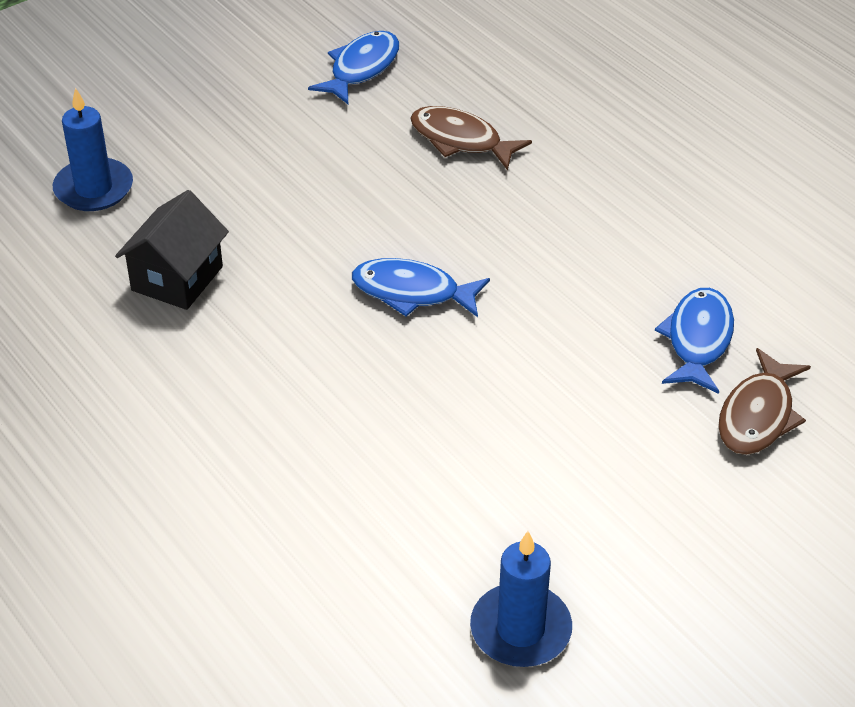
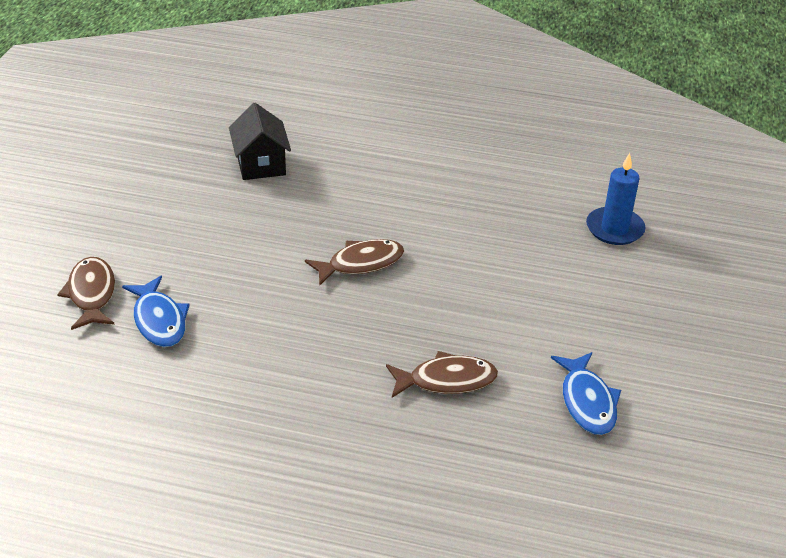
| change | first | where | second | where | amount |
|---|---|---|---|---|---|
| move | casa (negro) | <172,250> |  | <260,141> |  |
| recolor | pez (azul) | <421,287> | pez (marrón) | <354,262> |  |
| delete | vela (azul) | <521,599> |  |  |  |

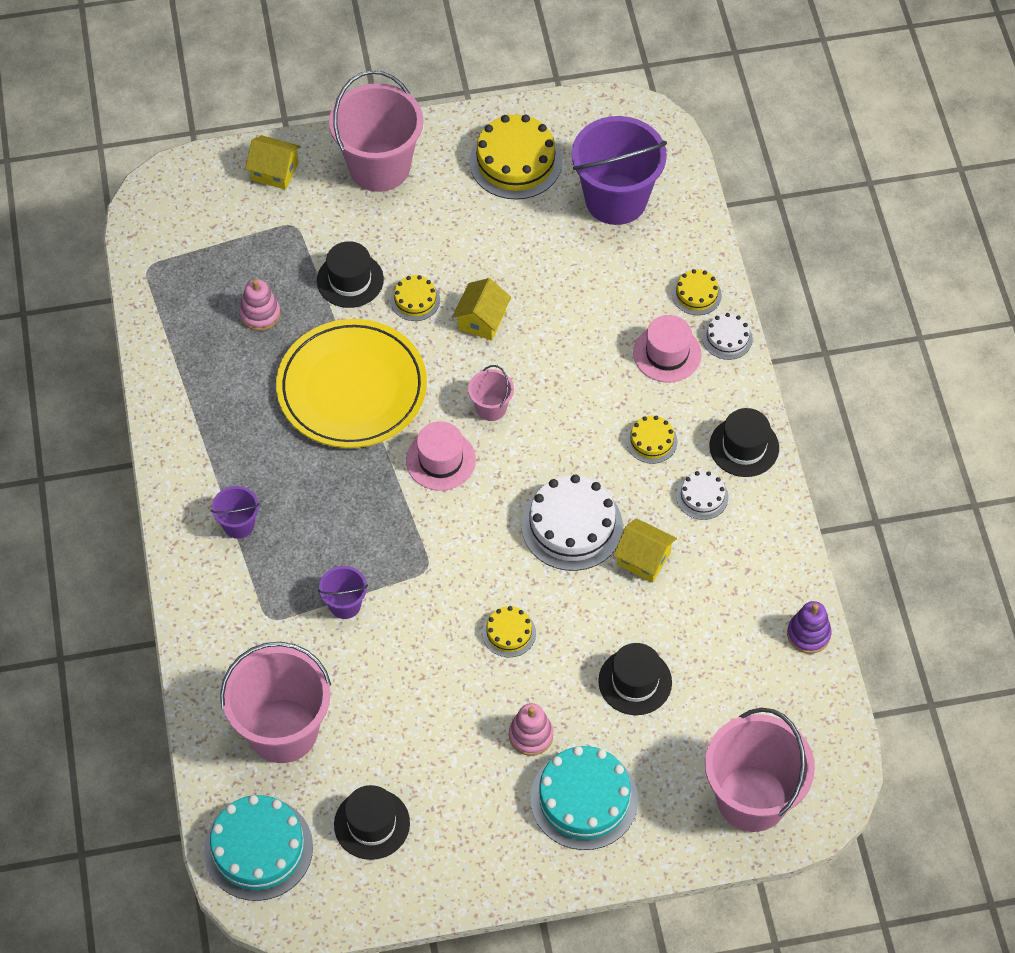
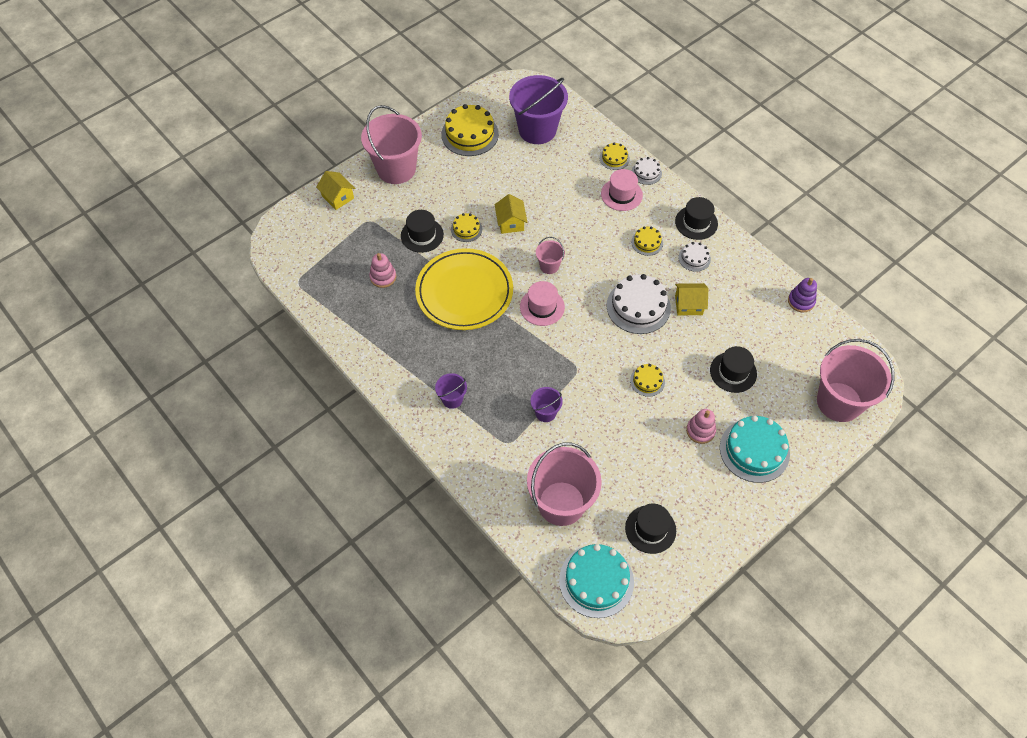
| change | first | where | second | where | amount |
|---|---|---|---|---|---|
| rotate | casa (amarillo) | <273,162> |  | <335,190> | 60 degrees clockwise |

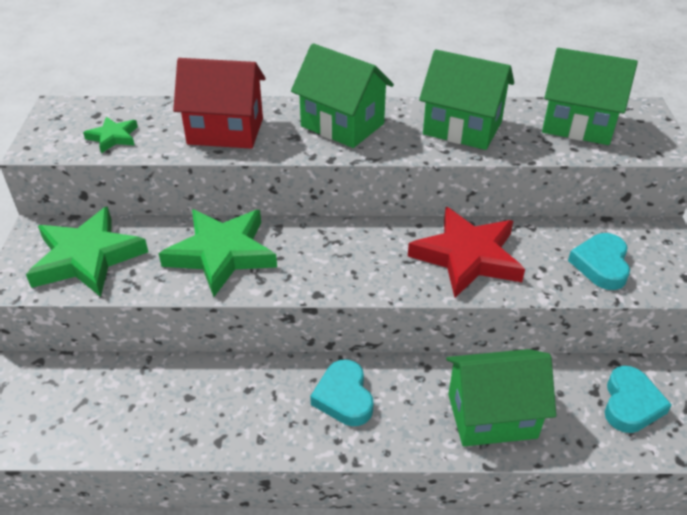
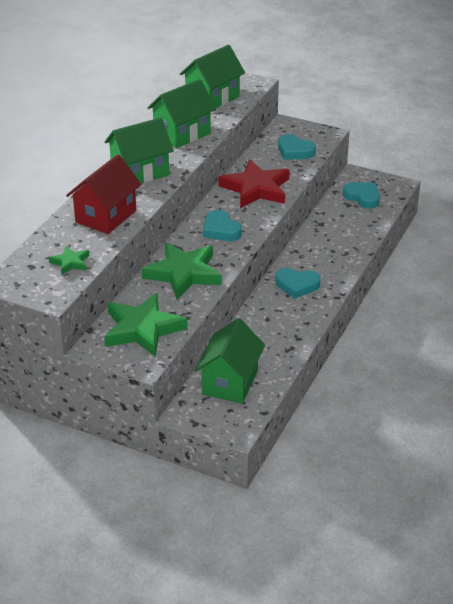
| change | first | where | second | where | amount |
|---|---|---|---|---|---|
| move | casa (verde) | <501,397> |  | <230,360> |  |
| insert |  |  | corazón (turquesa) | <222,225> |  |

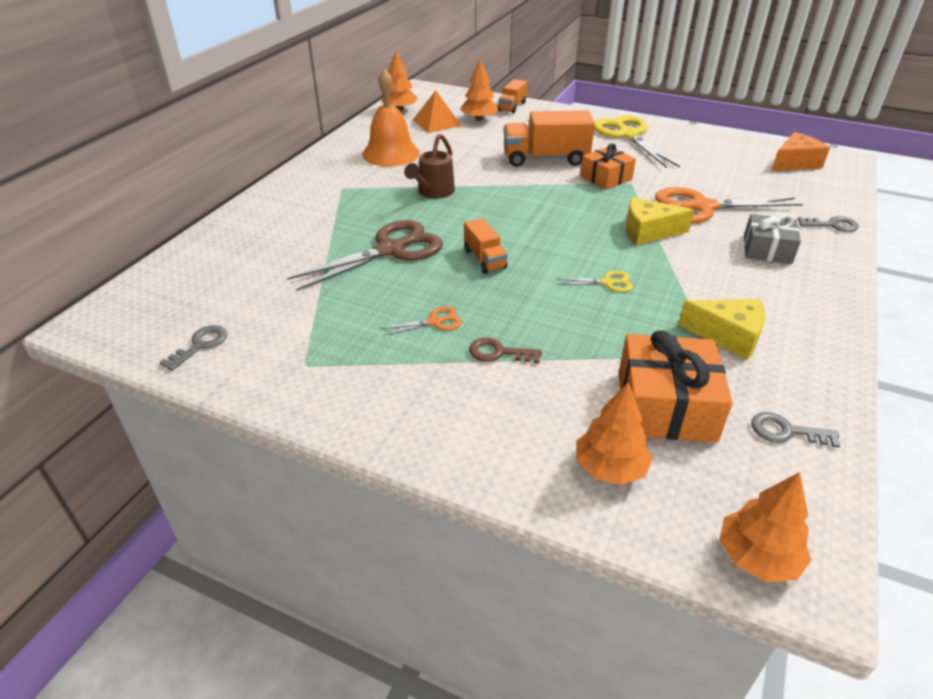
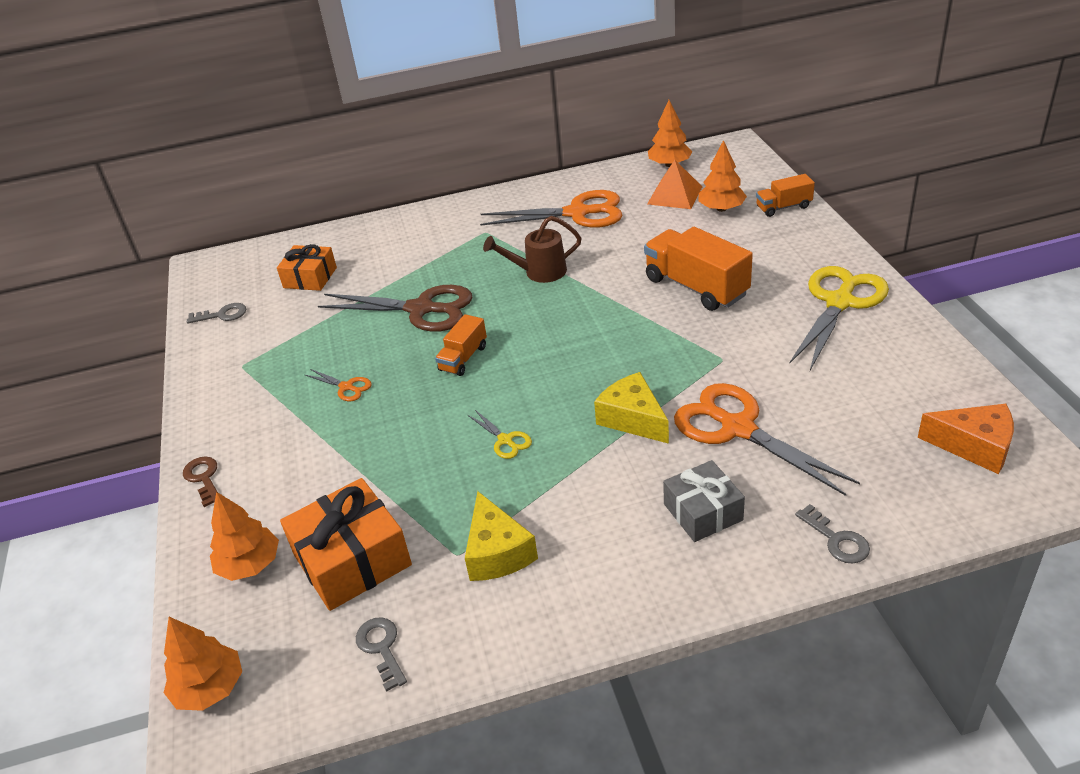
| change | first | where | second | where | amount |
|---|---|---|---|---|---|
| move | llave (marrón) | <505,350> |  | <200,481> |  |
| move | regalo (naranja) | <608,166> |  | <307,267> |  |
| replace | campana (naranja) | <391,118> | tijeras (naranja) | <551,209> |  |

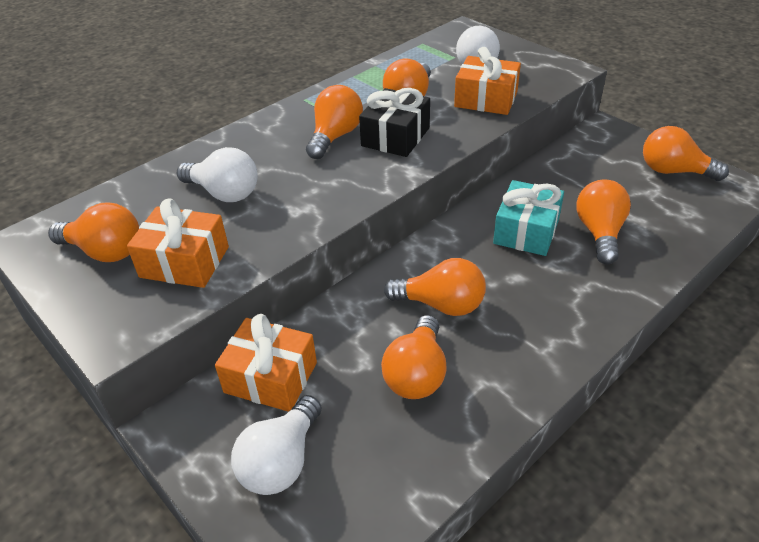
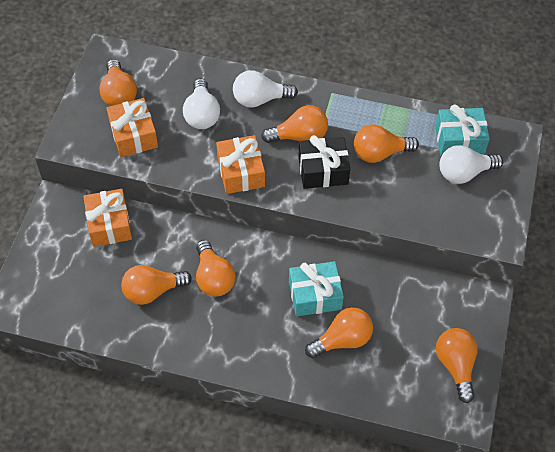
| change | first | where | second | where | amount |
|---|---|---|---|---|---|
| move | regalo (naranja) | <487,81> |  | <240,164> |  |
| move | bombilla (blanco) | <276,445> |  | <265,89> |  |
| insert |  |  | regalo (turquesa) | <462,130> |  |

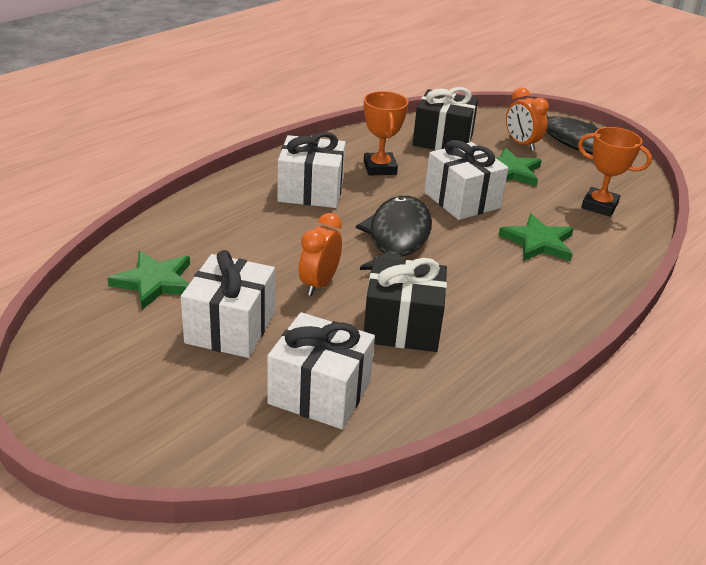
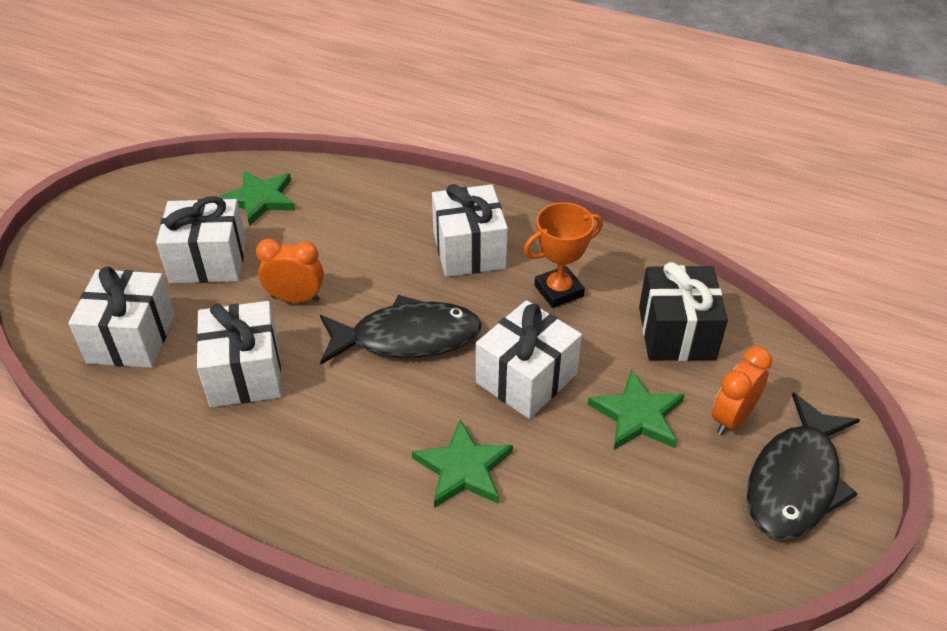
| change | first | where | second | where | amount |
|---|---|---|---|---|---|
| recolor | regalo (negro) | <405,304> | regalo (blanco) | <239,354> |  |
| delete | trofeo (naranja) | <615,172> |  |  |  |

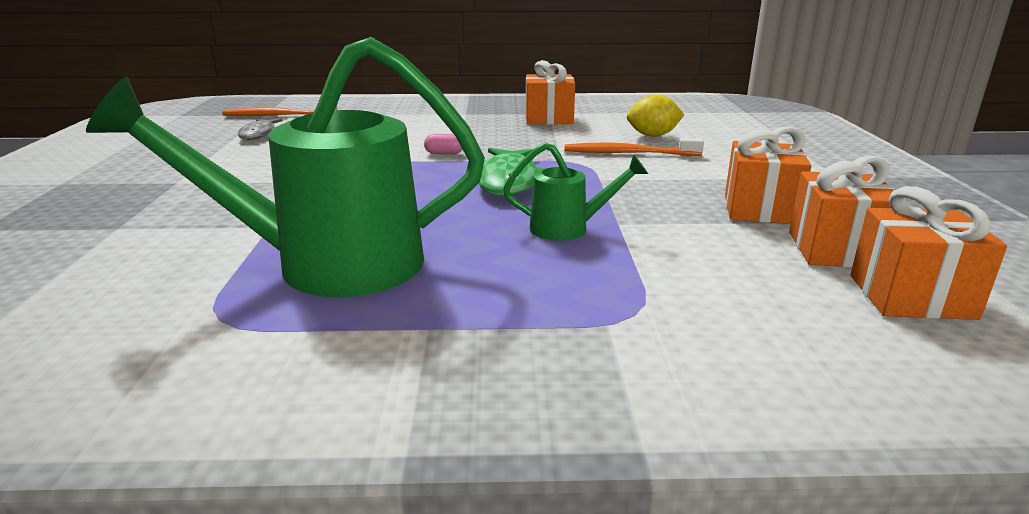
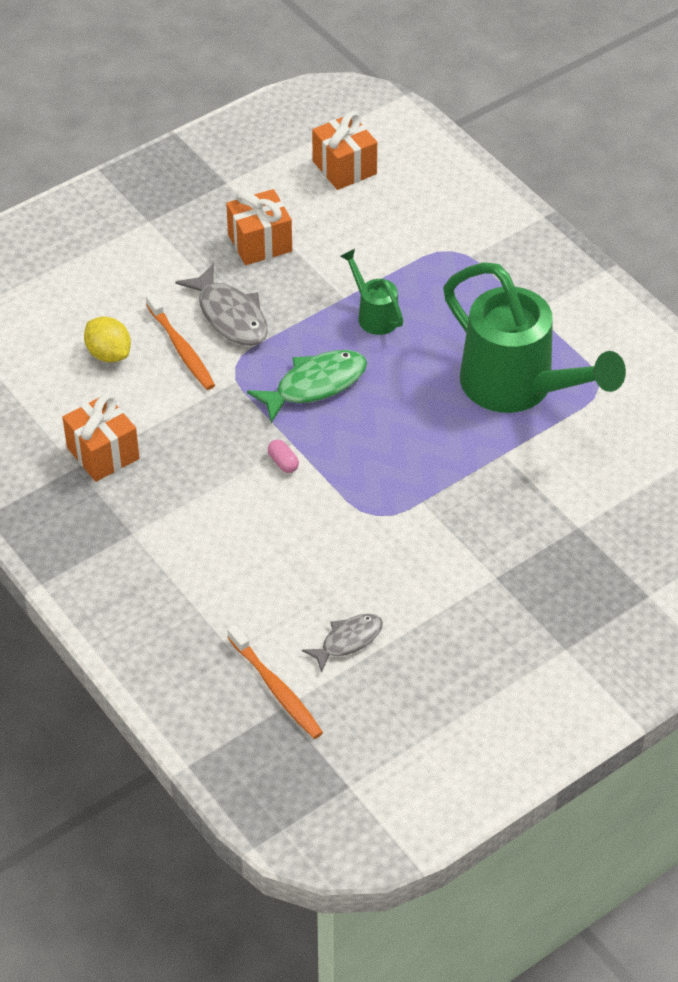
| change | first | where | second | where | amount |
|---|---|---|---|---|---|
| insert |  |  | pez (gris) | <221,304> |  |
| delete | regalo (naranja) | <841,212> |  |  |  |

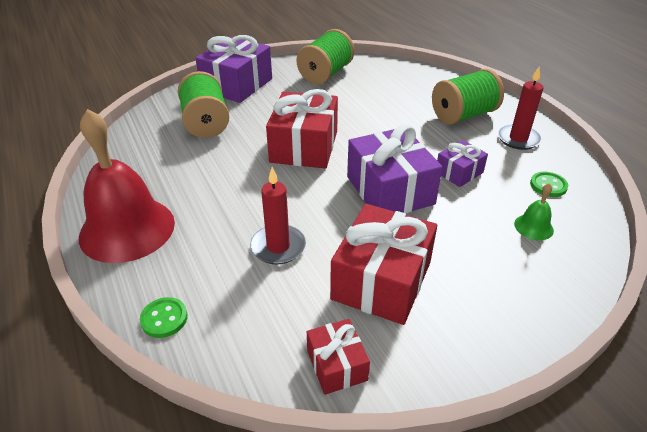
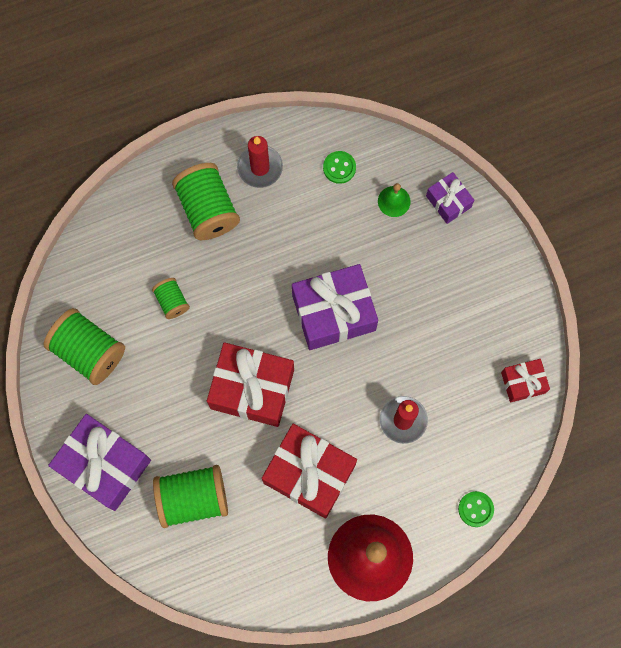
| change | first | where | second | where | amount |
|---|---|---|---|---|---|
| insert |  |  | carrete (verde) | <171,298> |  |
| move | regalo (rojo) | <383,264> |  | <309,471> |  |
| move | regalo (morado) | <462,163> |  | <450,198> |  |

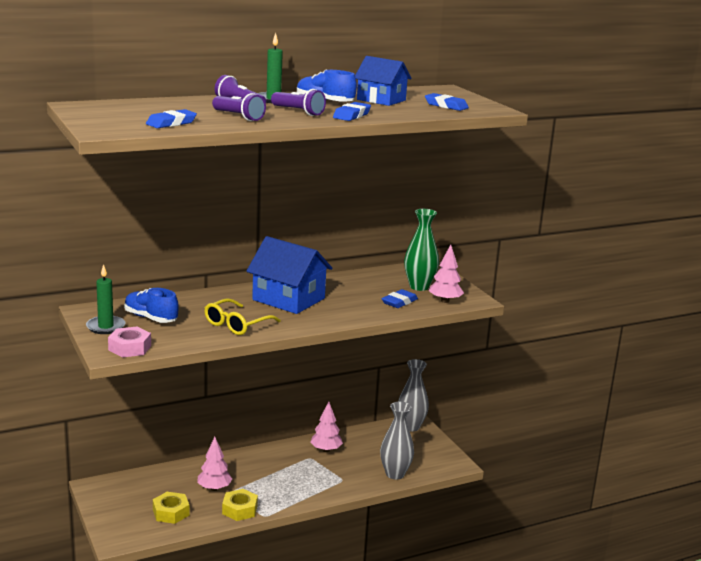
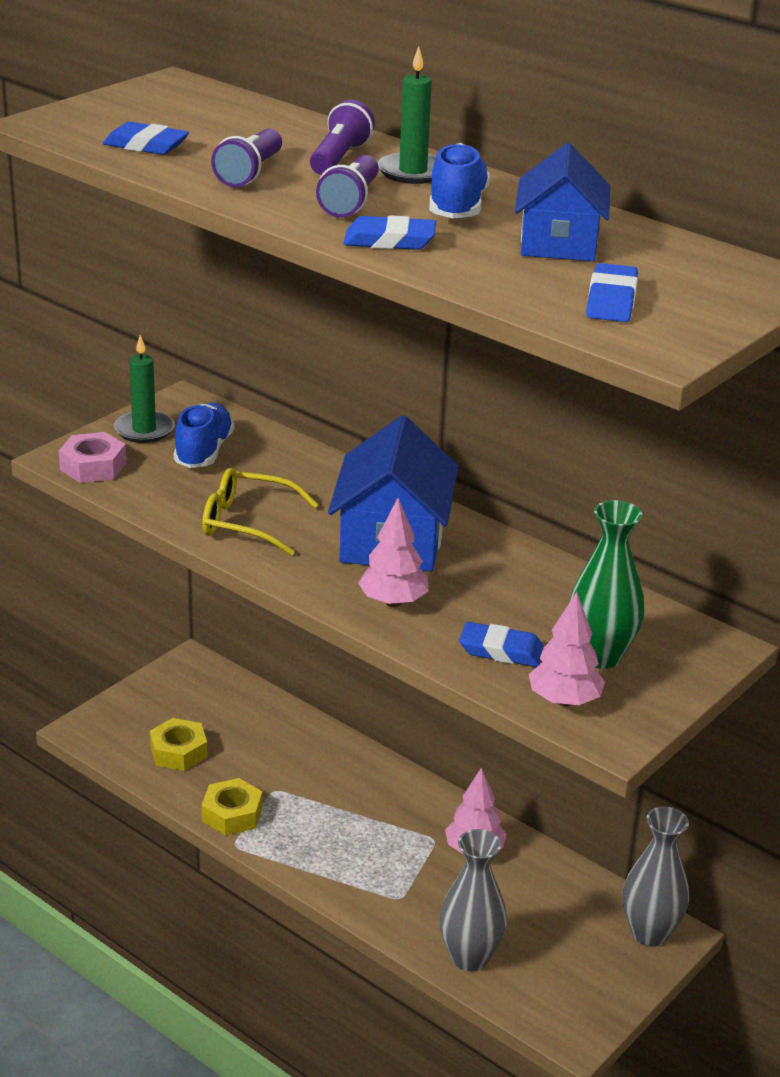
| change | first | where | second | where | amount |
|---|---|---|---|---|---|
| move | árbol (rosa) | <214,464> |  | <393,552> |  |

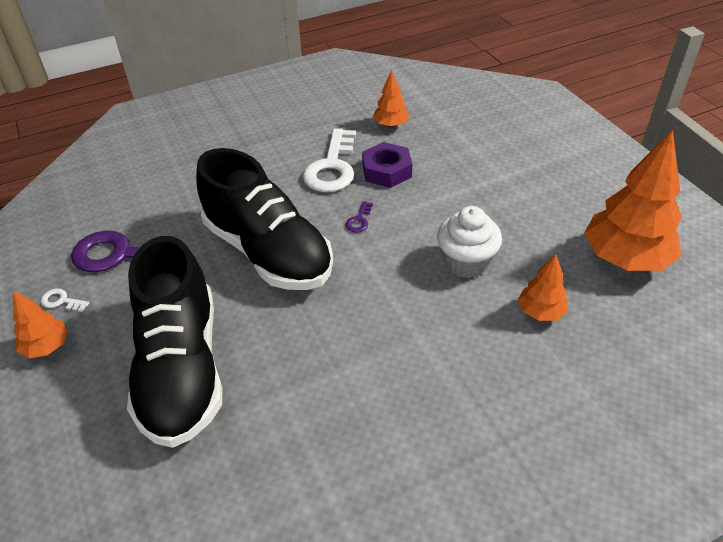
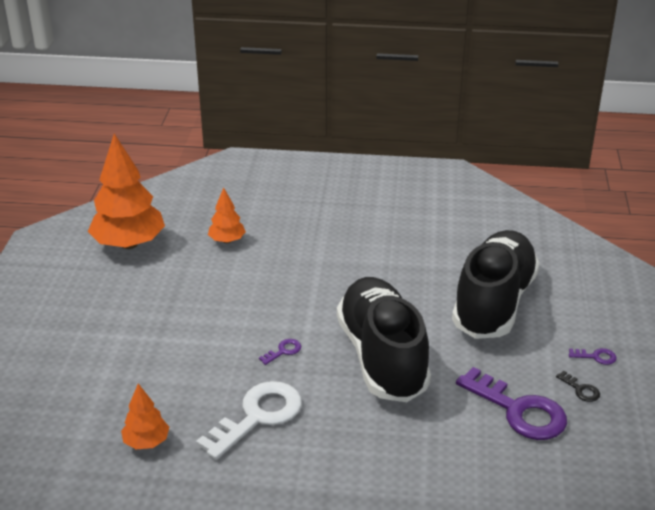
| change | first | where | second | where | amount |
|---|---|---|---|---|---|
| recolor | llave (blanco) | <65,300> | llave (negro) | <578,386> |  |
| replace | árbol (naranja) | <40,324> | llave (morado) | <593,356> |  |
| delete | tuerca (morado) | <387,165> |  |  |  |
| delete | magdalena (blanco) | <469,242> |  |  |  |

